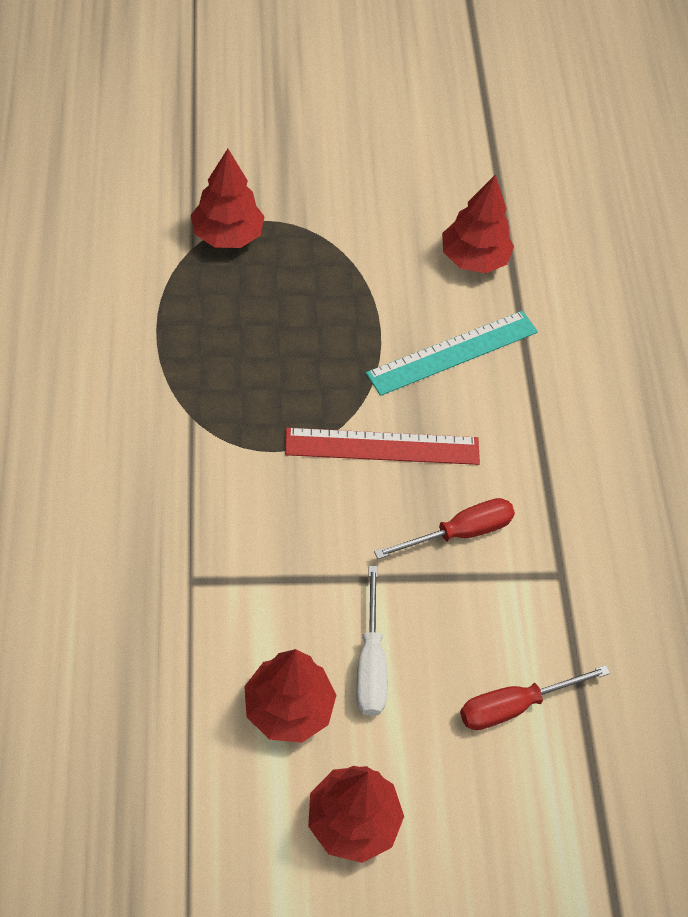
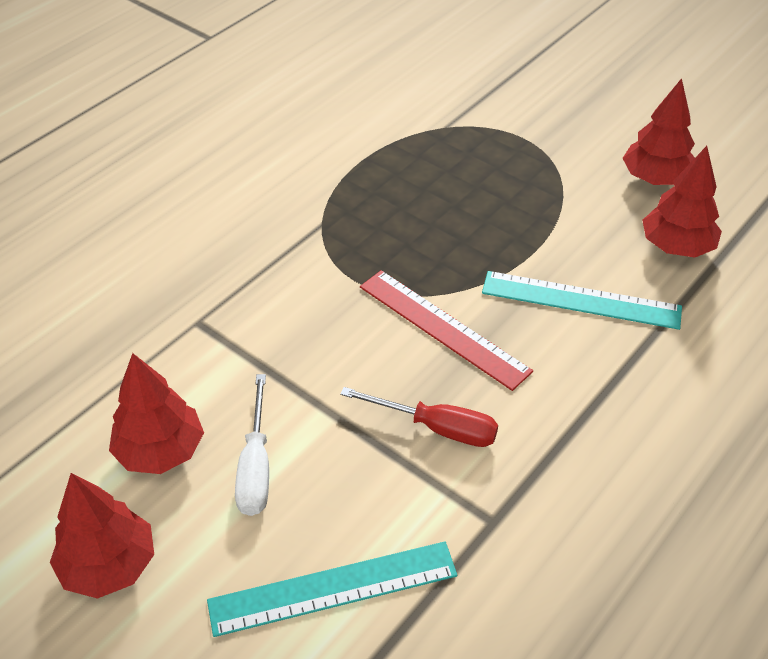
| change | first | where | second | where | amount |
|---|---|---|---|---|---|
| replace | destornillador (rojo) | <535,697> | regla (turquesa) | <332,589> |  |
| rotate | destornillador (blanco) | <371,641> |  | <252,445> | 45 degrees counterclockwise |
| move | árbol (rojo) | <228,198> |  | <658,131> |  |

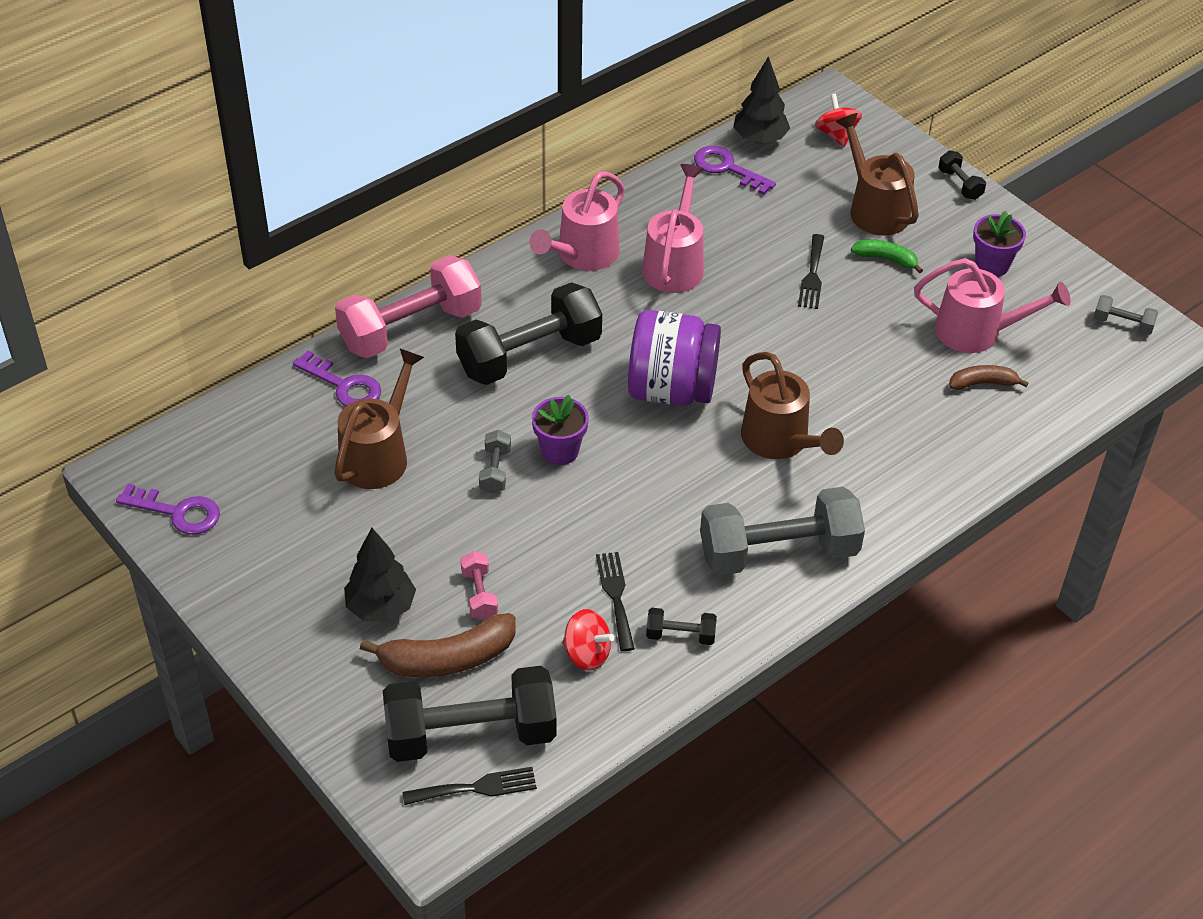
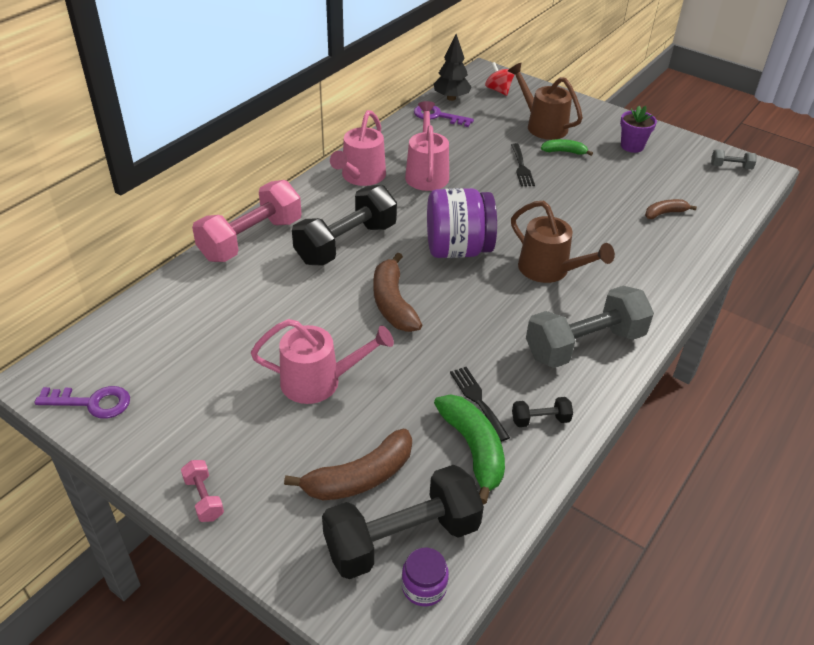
| change | first | where | second | where | amount |
|---|---|---|---|---|---|
| move | mancuerna (rosa) | <479,585> |  | <202,491> |  |
| move | regadera (rosa) | <992,305> |  | <322,361> |  |
| replace | maceta (morado) | <560,430> | plátano (marrón) | <397,292> |  |
| replace | tenedor (negro) | <469,786> | tarro (morado) | <425,576> |  |
| replace | peonza (rojo) | <588,640> | plátano (verde) | <469,449> |  |
| delete | llave (morado) | <337,378> |  |  |  |
| delete | regadera (marrón) | <379,419> |  |  |  |
| delete | árbol (negro) | <380,575> |  |  |  |
| delete | mancuerna (gris) | <495,462> |  |  |  |
| delete | mancuerna (negro) | <962,175> |  |  |  |

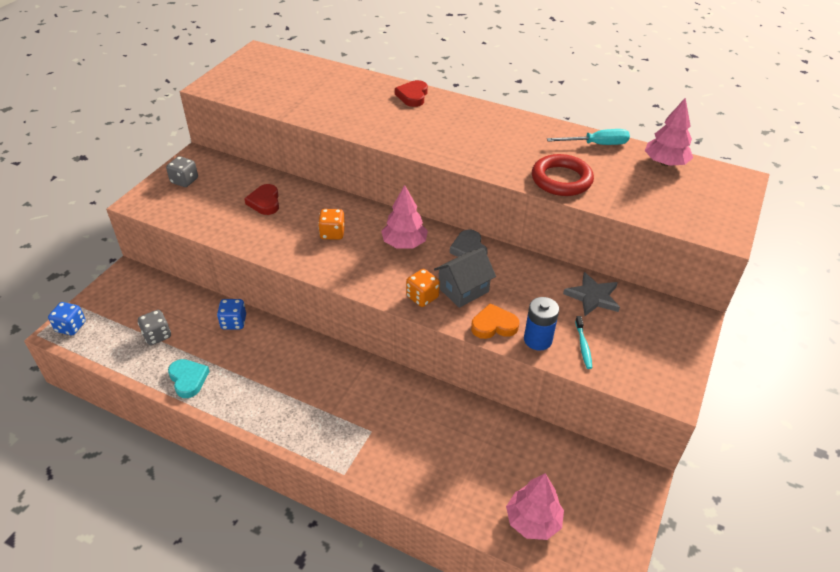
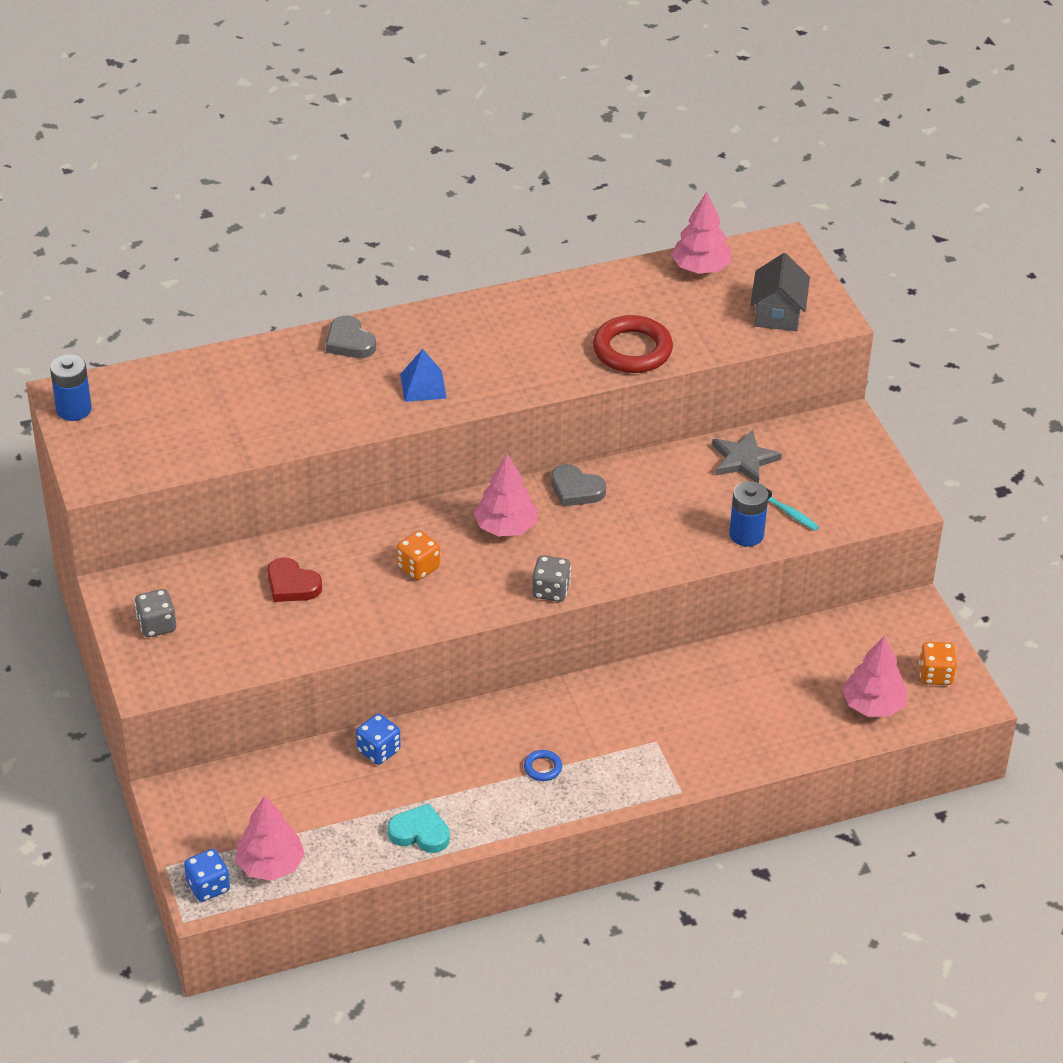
| change | first | where | second | where | amount |
|---|---|---|---|---|---|
| insert |  |  | pila (azul) | <71,387> |  |
| insert |  |  | árbol (rosa) | <270,838> |  |
| recolor | corazón (rojo) | <411,93> | corazón (gris) | <351,336> |  |
| insert |  |  | pirámide (azul) | <423,375> |  |
| insert |  |  | anillo (azul) | <543,765> |  |
| move | dado (gris) | <154,327> |  | <551,578> |  |
| move | casa (gris) | <465,278> |  | <780,292> |  |
| move | dado (naranja) | <423,288> |  | <938,663> |  |
| delete | corazón (naranja) | <495,321> |  |  |  |
| delete | destornillador (turquesa) | <588,137> |  |  |  |

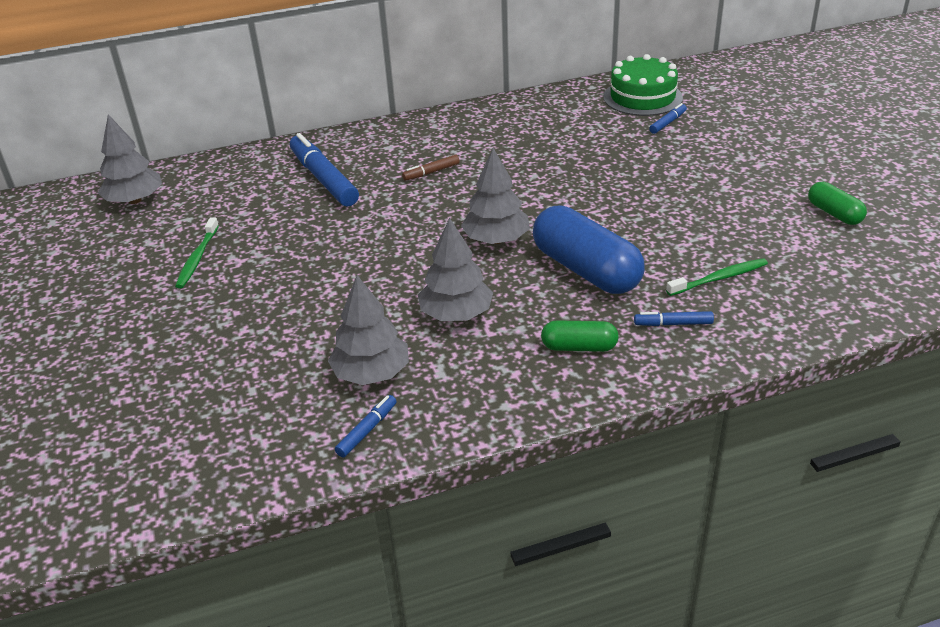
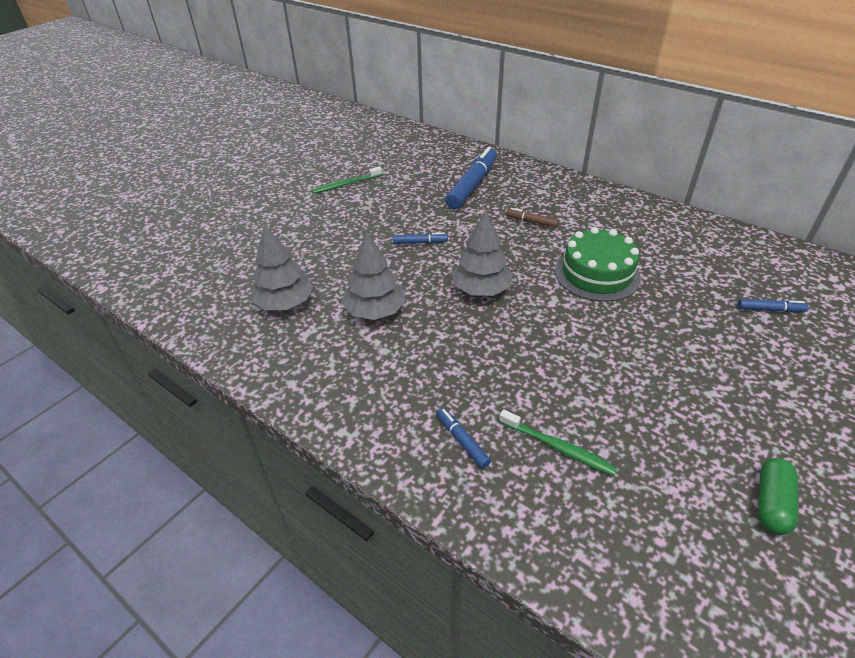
| change | first | where | second | where | amount |
|---|---|---|---|---|---|
| move | rotulador (azul) | <365,426> |  | <420,238> |  |
| move | tarta (verde) | <643,85> |  | <598,264> |  |
| delete | árbol (gris) | <130,159> |  |  |  |
| delete | cápsula (azul) | <589,249> |  |  |  |
| delete | cápsula (verde) | <580,336> |  |  |  |

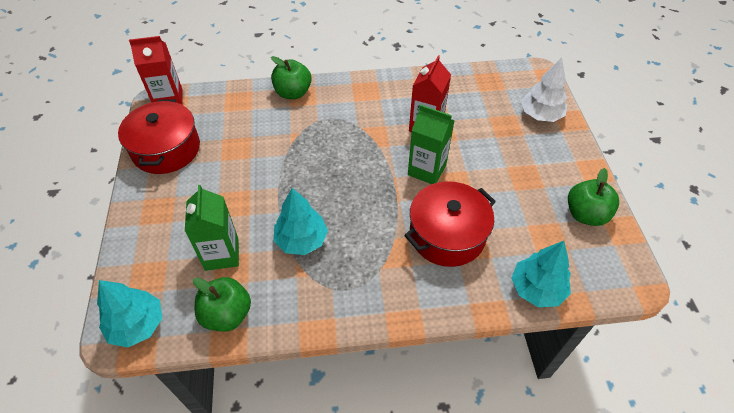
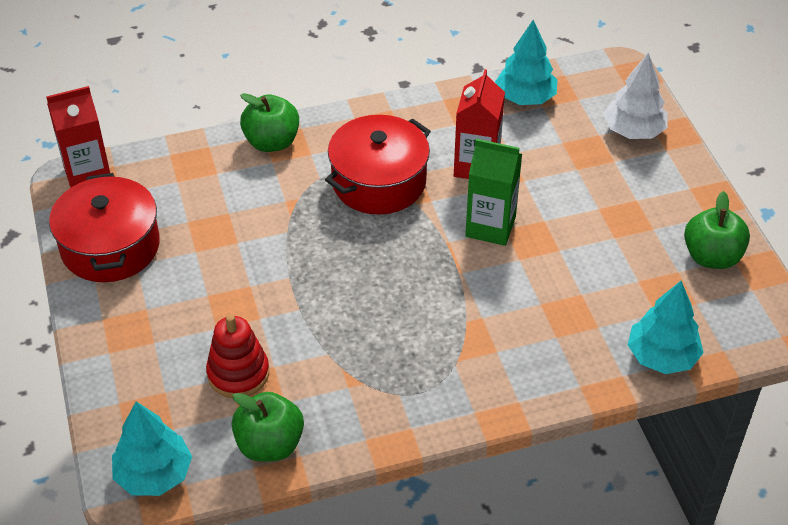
| change | first | where | second | where | amount |
|---|---|---|---|---|---|
| replace | cartón de leche (verde) | <212,228> | juguete apilable (rojo) | <237,356> |  |
| move | olla (rojo) | <450,224> |  | <378,165> |  |
| move | árbol (turquesa) | <300,221> |  | <526,62> |  |

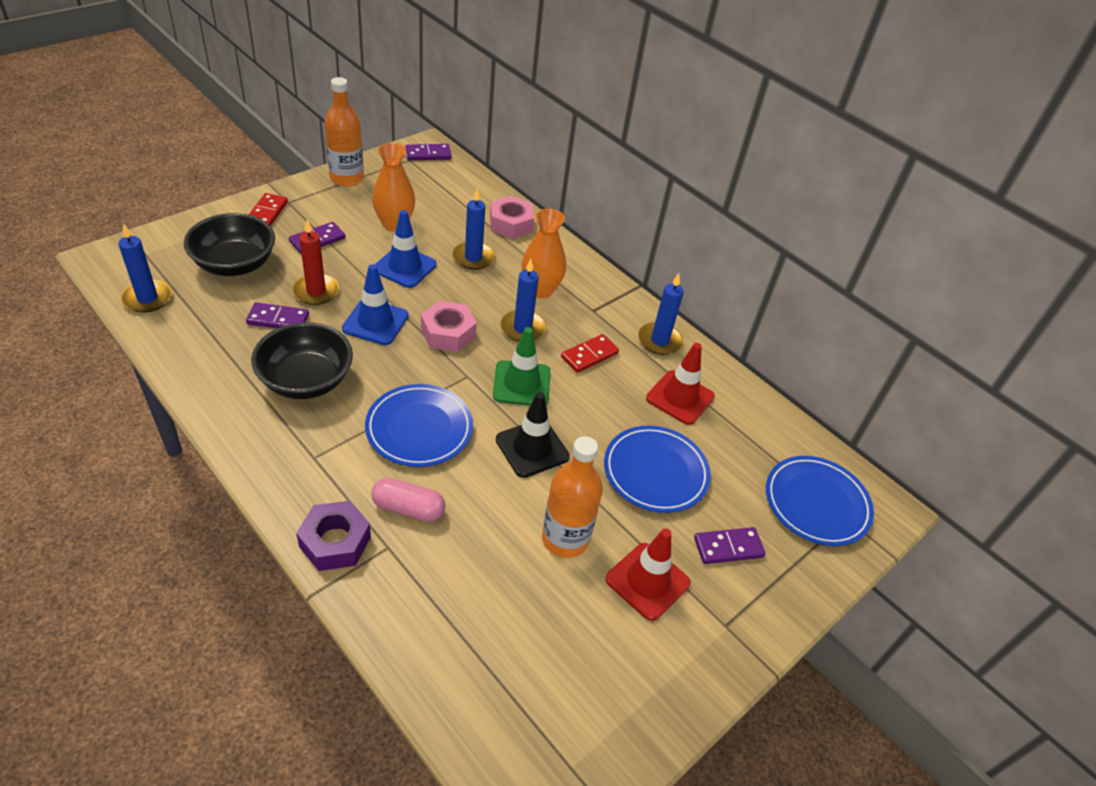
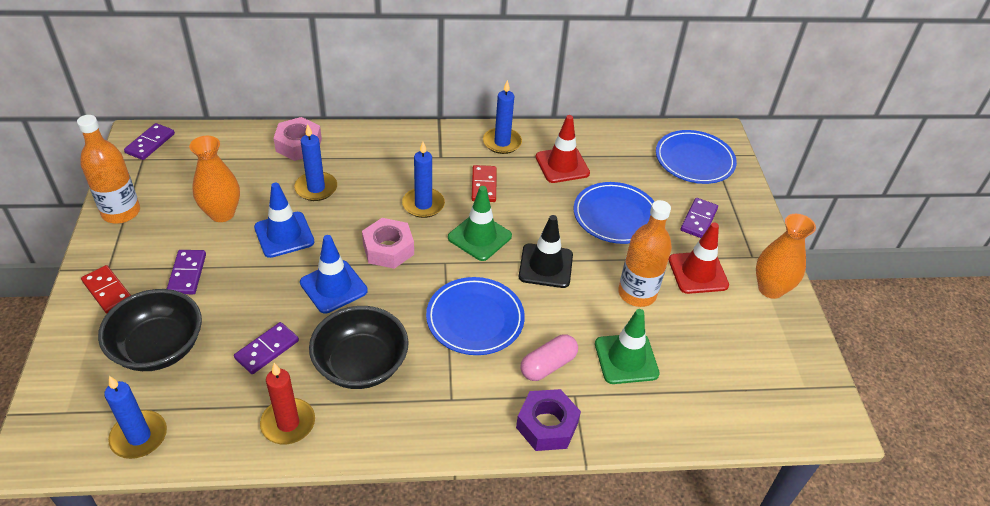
| change | first | where | second | where | amount |
|---|---|---|---|---|---|
| move | vela (rojo) | <315,262> |  | <287,404> |  |
| insert |  |  | cono de tráfico (verde) | <627,346> |  |
| move | florero (naranja) | <544,254> |  | <786,256> |  |

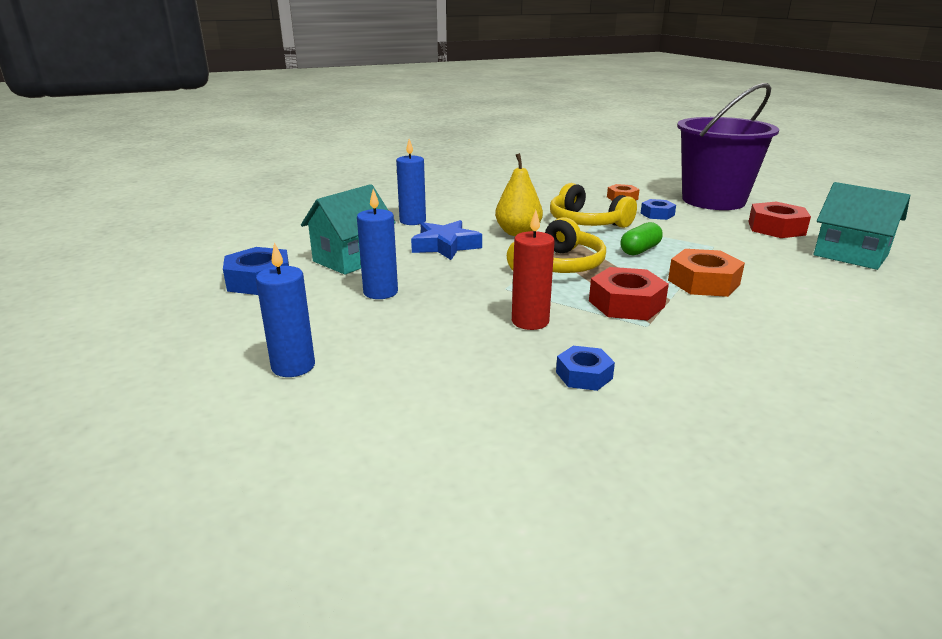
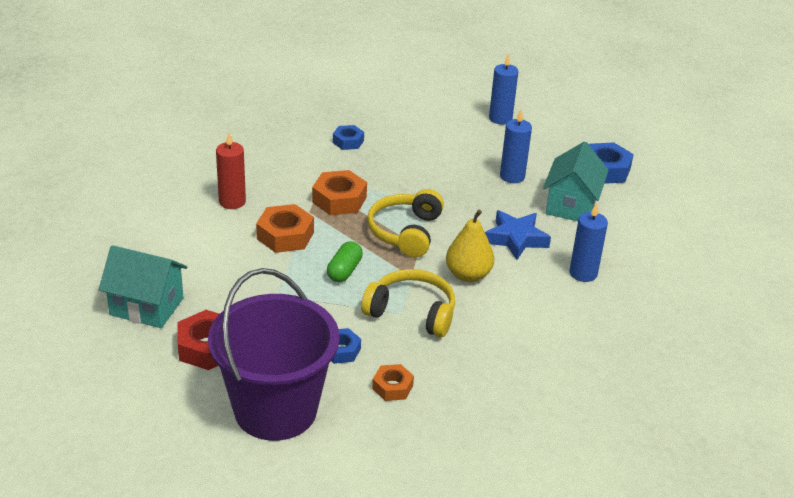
| change | first | where | second | where | amount |
|---|---|---|---|---|---|
| move | vela (rojo) | <533,270> |  | <231,171> |  |
| recolor | tuerca (rojo) | <629,293> | tuerca (naranja) | <339,192> |  |

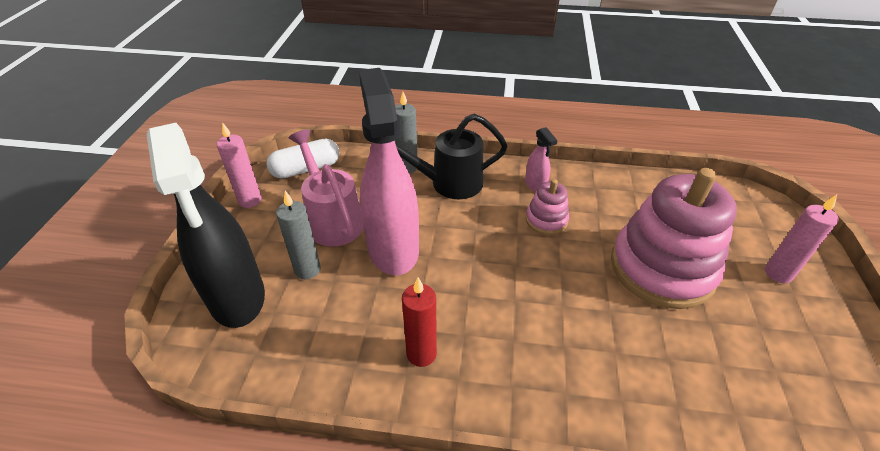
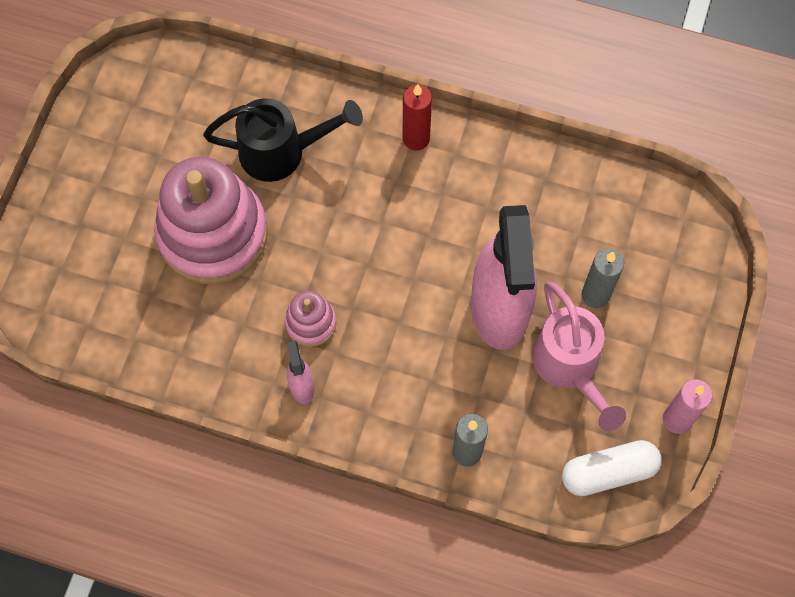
| change | first | where | second | where | amount |
|---|---|---|---|---|---|
| move | regadera (negro) | <451,156> |  | <283,140> |  |
| move | vela (rojo) | <419,322> |  | <417,117> |  |
| delete | pulverizador (negro) | <206,225> |  |  |  |
| delete | vela (rosa) | <802,239> |  |  |  |

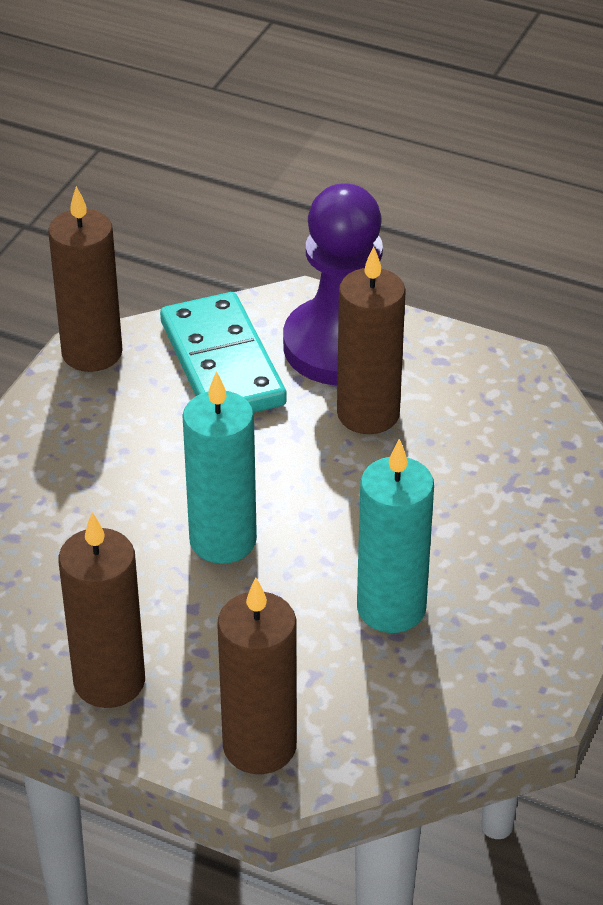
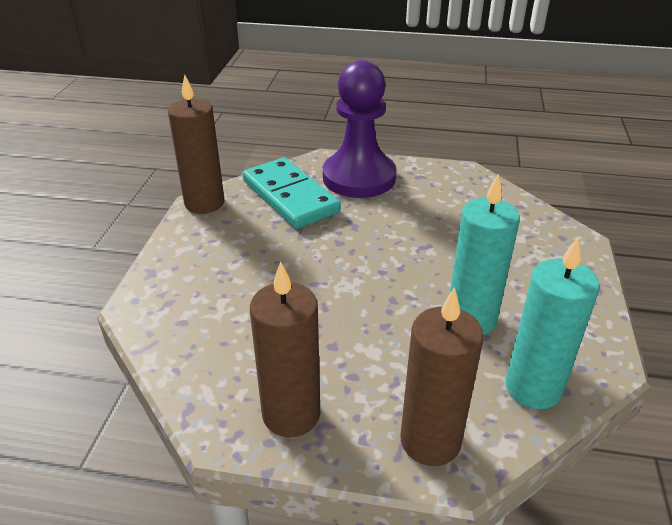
| change | first | where | second | where | amount |
|---|---|---|---|---|---|
| move | vela (turquesa) | <219,467> |  | <552,323> |  |
| delete | vela (marrón) | <371,340> |  |  |  |

